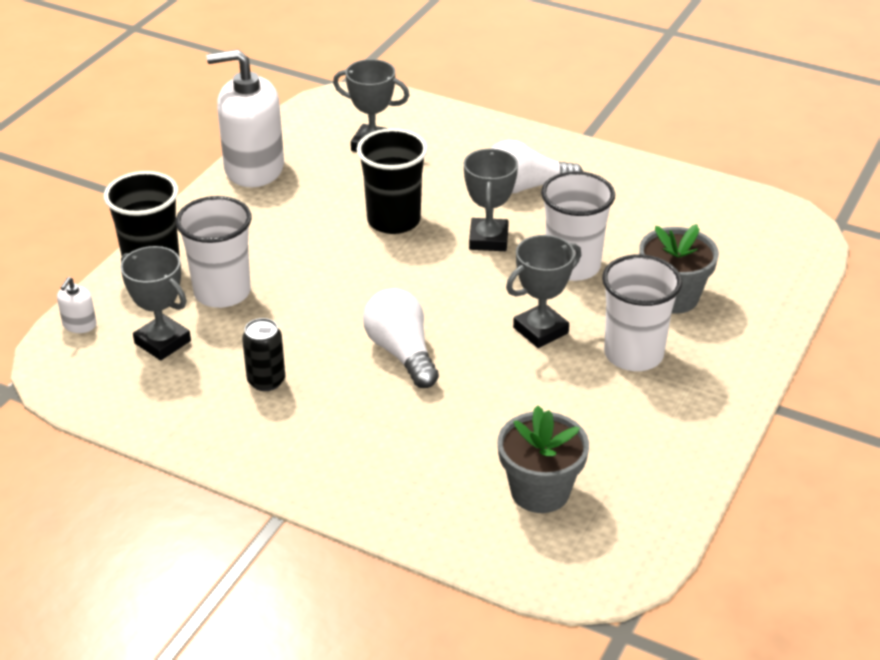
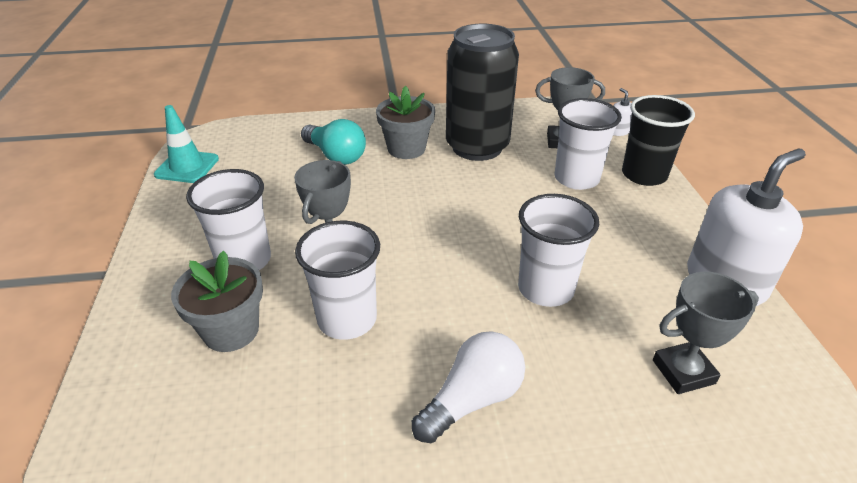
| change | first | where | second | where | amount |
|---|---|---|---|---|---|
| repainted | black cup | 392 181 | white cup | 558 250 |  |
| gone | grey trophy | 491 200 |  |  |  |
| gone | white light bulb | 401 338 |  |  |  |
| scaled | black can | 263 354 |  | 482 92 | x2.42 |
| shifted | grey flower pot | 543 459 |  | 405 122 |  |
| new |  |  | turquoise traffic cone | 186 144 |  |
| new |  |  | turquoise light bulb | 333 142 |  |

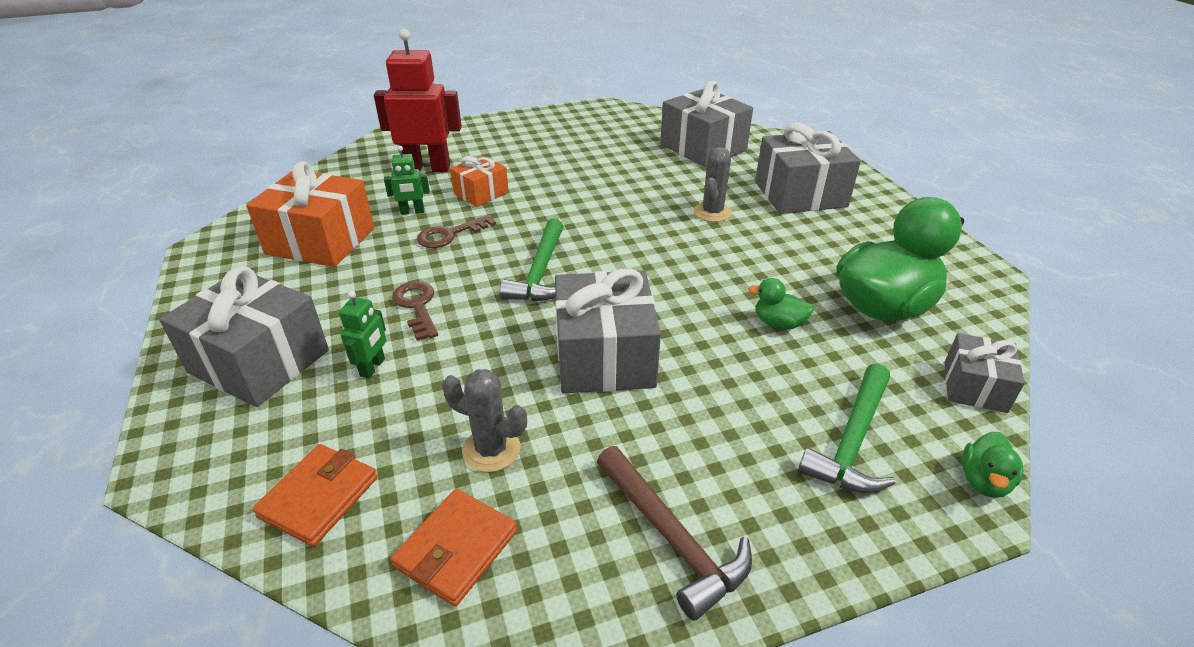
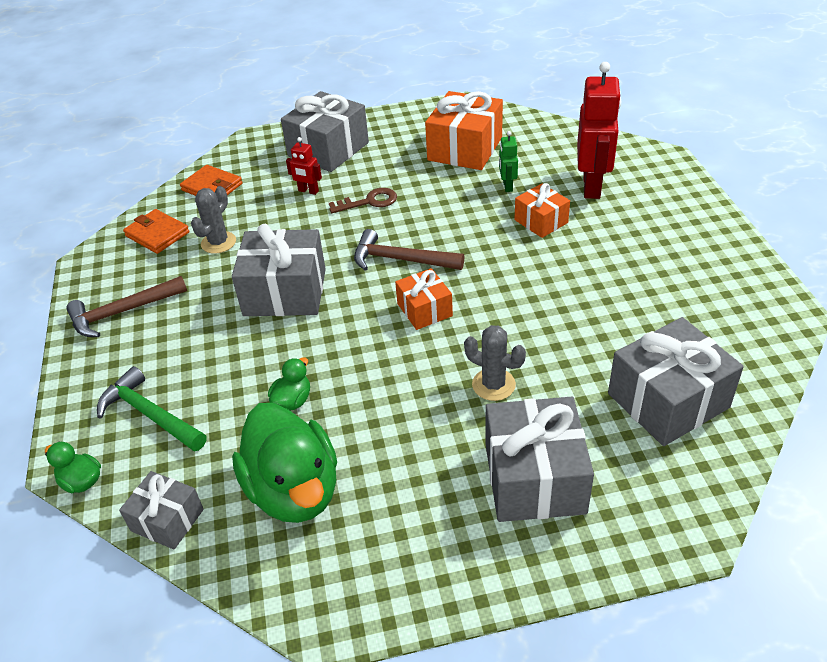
| change | first | where | second | where | amount |
|---|---|---|---|---|---|
| gone | brown key | 456 231 |  |  |  |
| repainted | green hammer | 532 259 | brown hammer | 409 250 |  |
| repainted | green robot | 362 335 | red robot | 304 166 |  |
| new |  |  | orange gift | 424 299 |  |

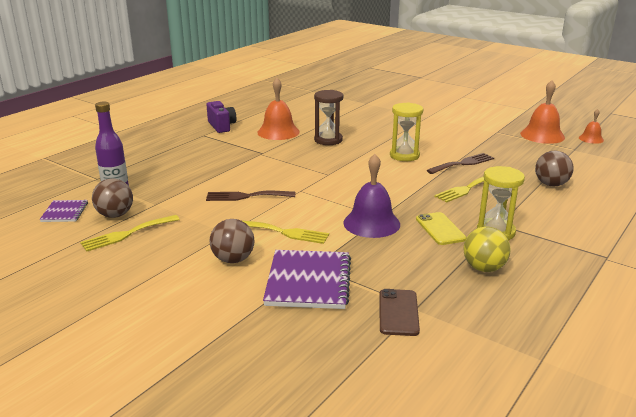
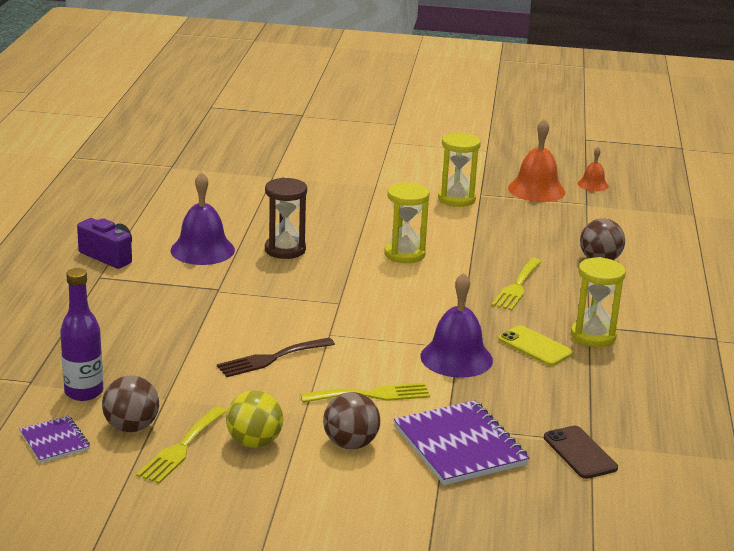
| change | first | where | second | where | amount |
|---|---|---|---|---|---|
| repainted | orange bell | 278 109 | purple bell | 202 218 |  |
| gone | brown fork | 460 163 |  |  |  |
| shifted | yellow ball | 487 249 |  | 254 419 |  |
| new |  |  | yellow hourglass | 459 169 |  |

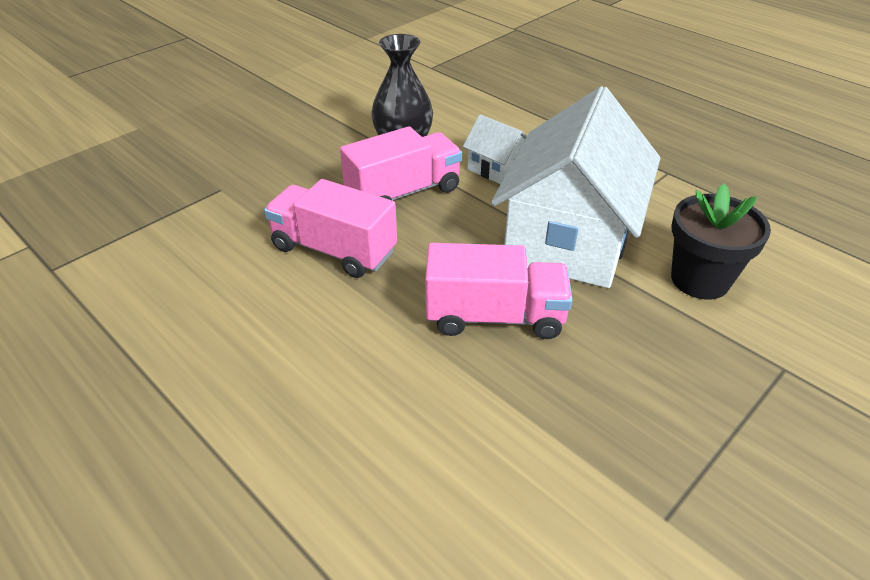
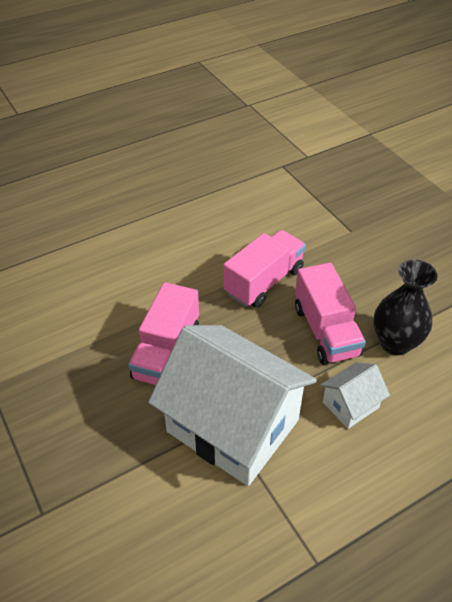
| change | first | where | second | where | amount |
|---|---|---|---|---|---|
| gone | black flower pot | 721 242 |  |  |  |

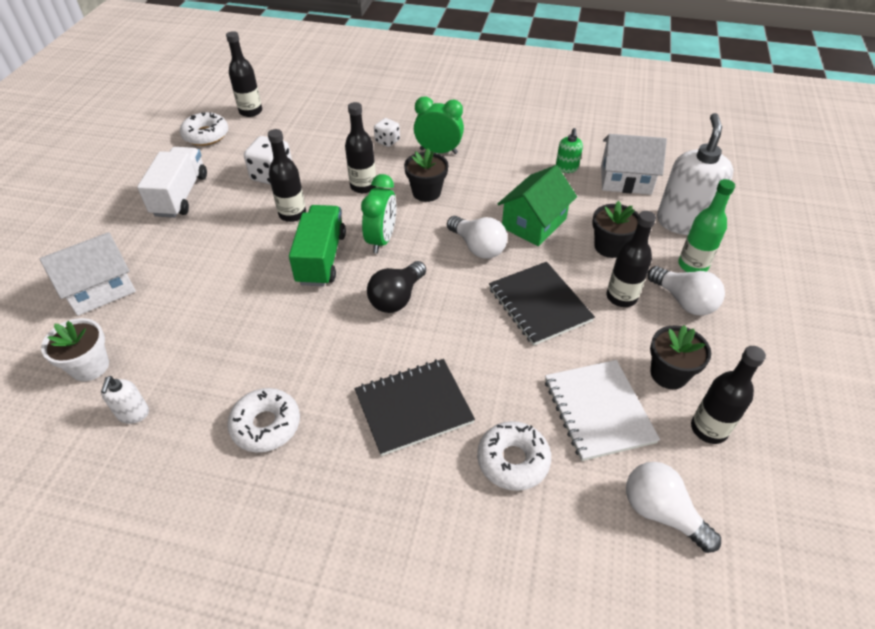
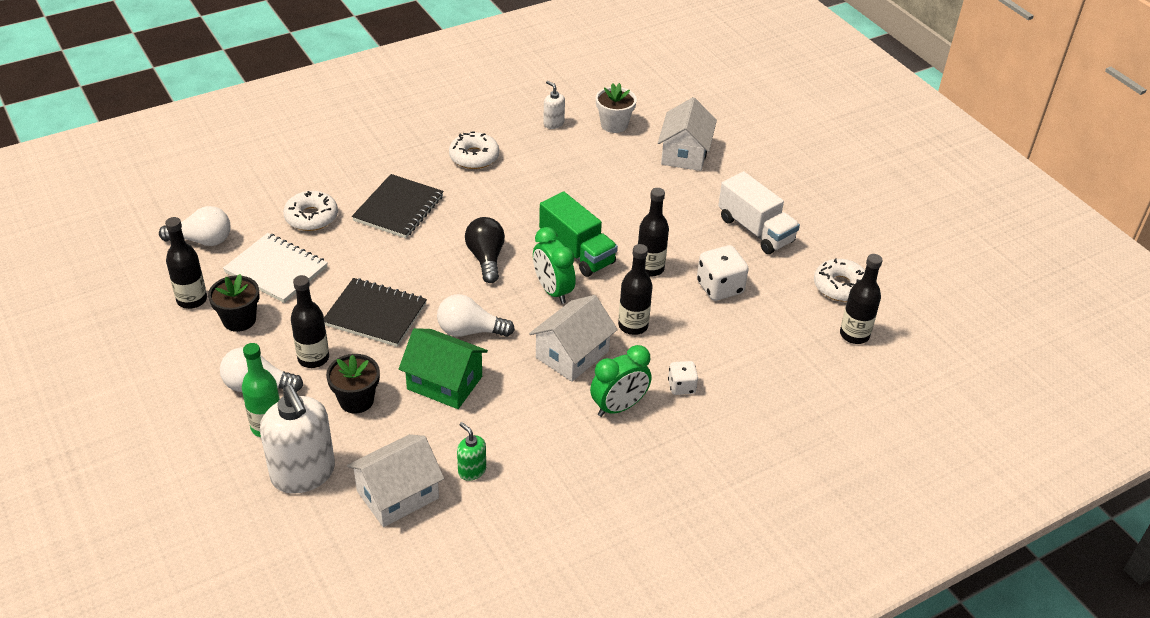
| change | first | where | second | where | amount |
|---|---|---|---|---|---|
| swapped | black flower pot | 426 175 | white house | 573 338 |  |
| rotated | green house | 537 205 |  | 443 368 | 60 degrees counterclockwise |

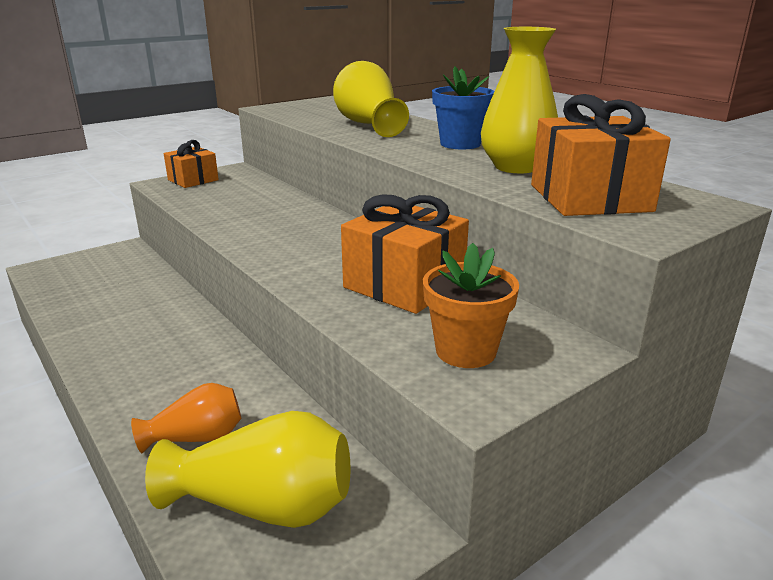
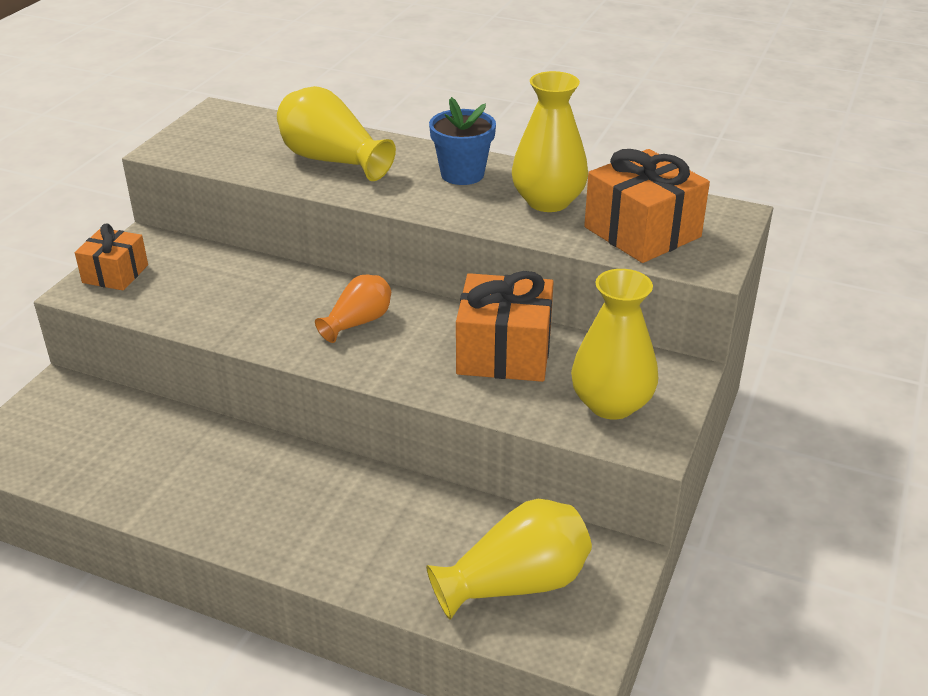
| change | first | where | second | where | amount |
|---|---|---|---|---|---|
| swapped | orange flower pot | 471 305 | yellow vase | 614 344 |  |
| shifted | orange vase | 186 418 |  | 353 309 |  |

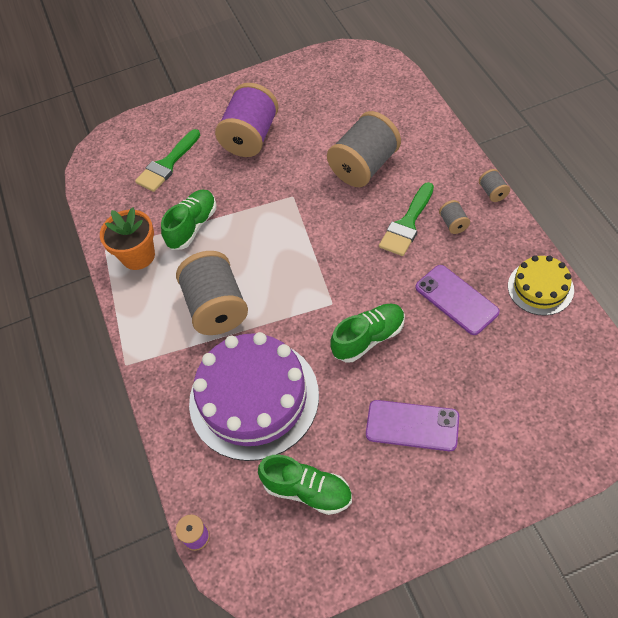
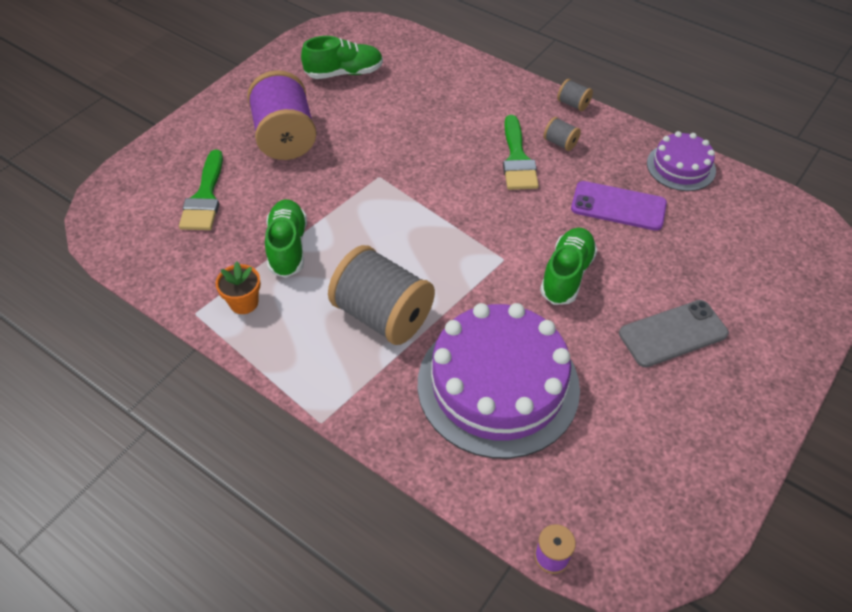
| change | first | where | second | where | amount |
|---|---|---|---|---|---|
| gone | grey spool | 364 149 |  |  |  |
| scaled | orange flower pot | 127 238 |  | 238 287 | x0.63 |
| repainted | yellow cake | 541 285 | purple cake | 681 161 |  |
| repainted | purple phone | 412 425 | grey phone | 674 333 |  |
| shifted | green shoe | 305 485 |  | 342 57 |  |

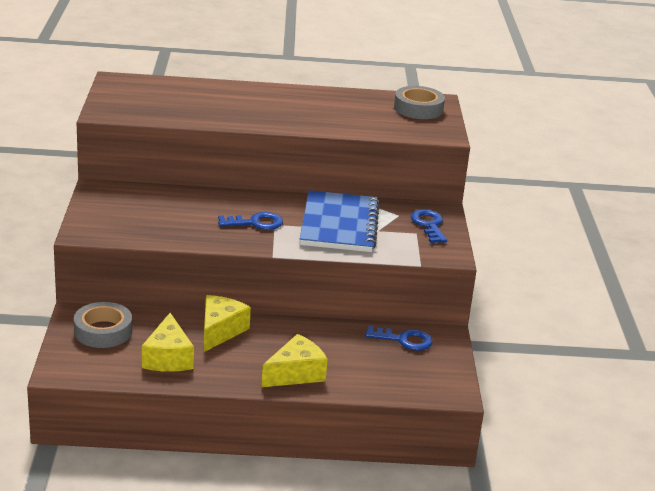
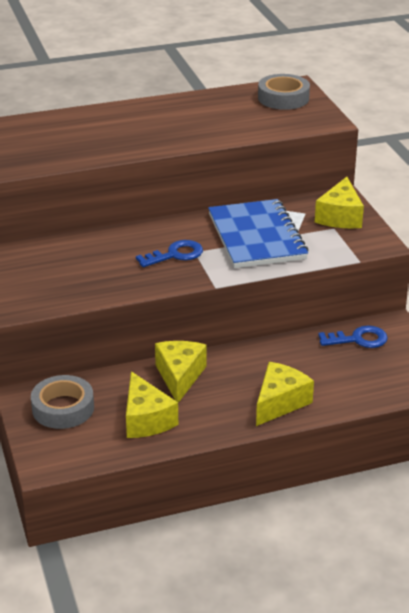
| change | first | where | second | where | amount |
|---|---|---|---|---|---|
| swapped | blue key | 429 226 | yellow cheese | 339 202 |  |

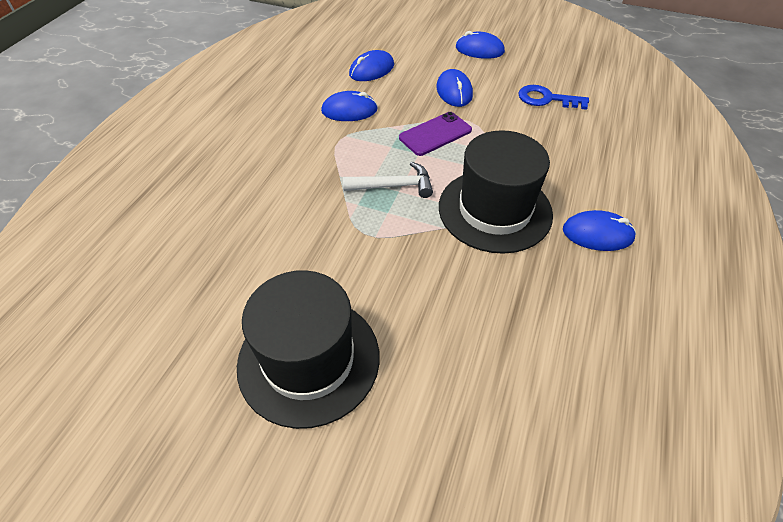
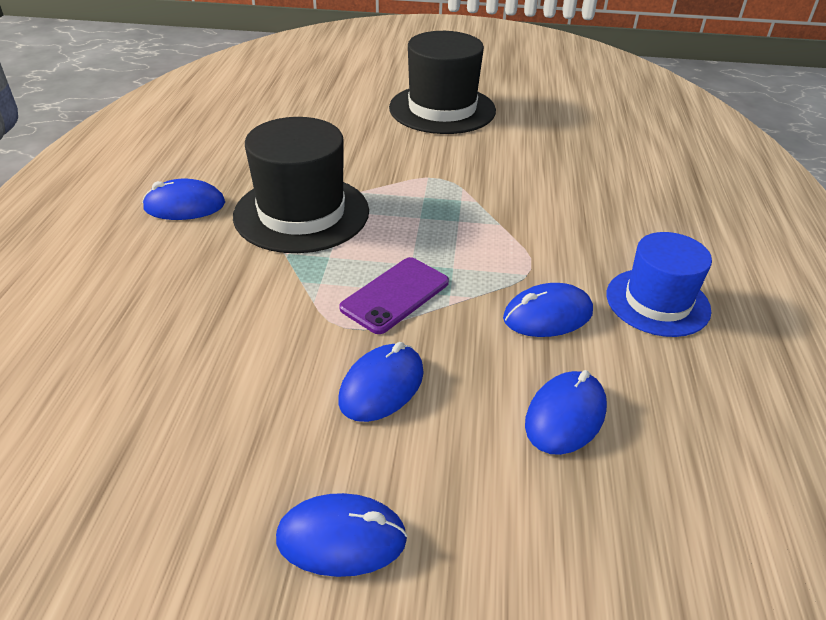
| change | first | where | second | where | amount |
|---|---|---|---|---|---|
| rotated | blue mouse | 454 88 |  | 381 382 | 60 degrees clockwise |
| gone | blue key | 553 97 |  |  |  |
| gone | white hammer | 388 180 |  |  |  |
| new |  |  | blue hat | 659 284 |  |

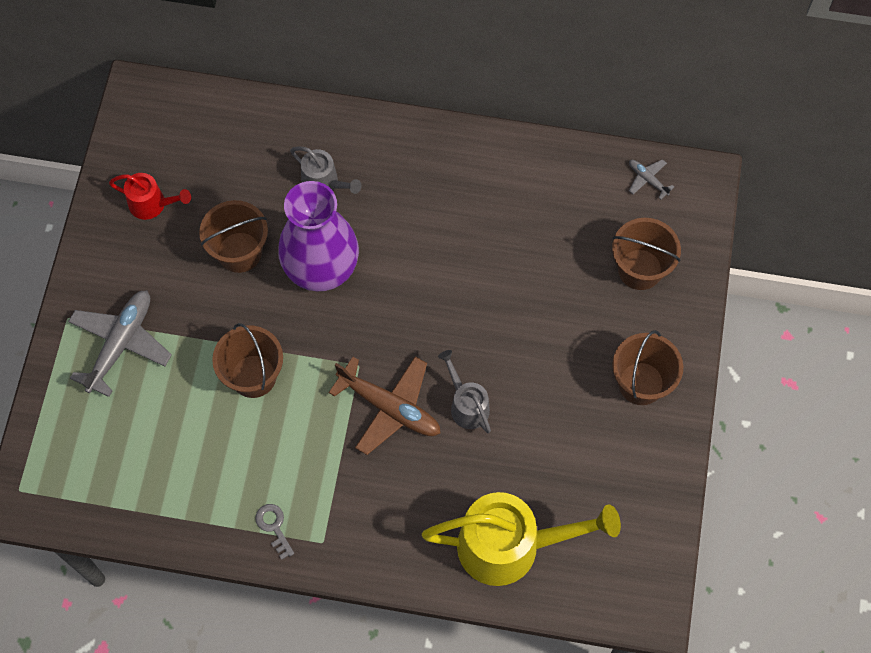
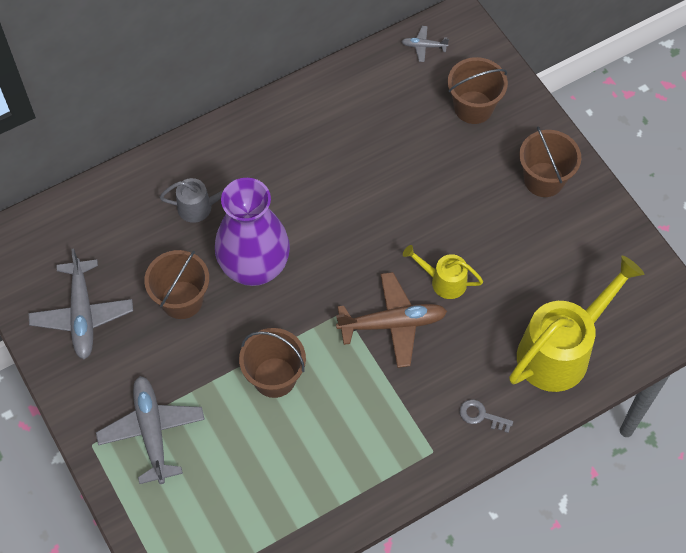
| change | first | where | second | where | amount |
|---|---|---|---|---|---|
| swapped | red watering can | 150 196 | grey plane | 80 304 |  |
| repainted | grey watering can | 464 391 | yellow watering can | 443 272 |  |
| shifted | grey key | 274 532 |  | 486 416 |  |

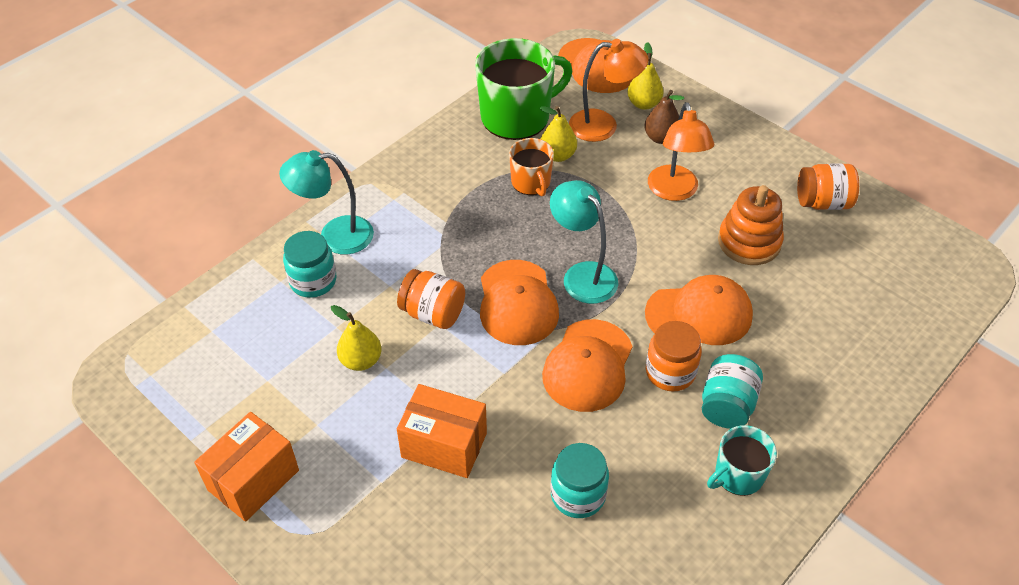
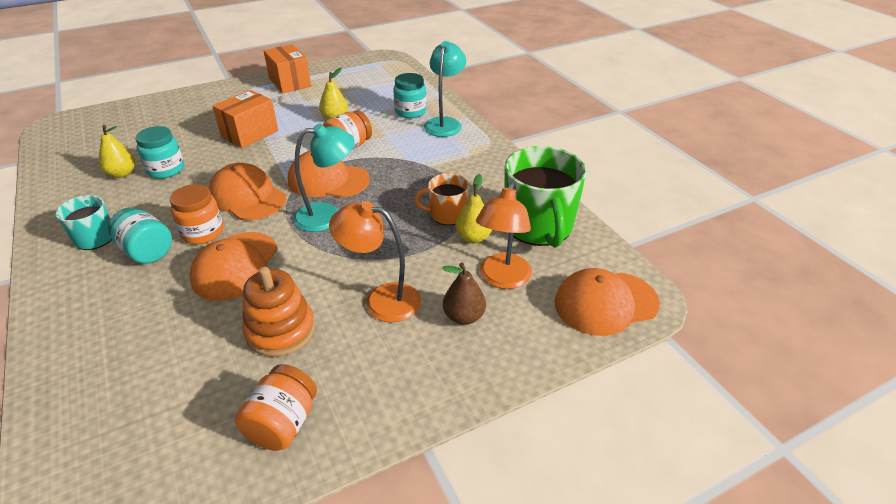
| change | first | where | second | where | amount |
|---|---|---|---|---|---|
| shifted | yellow pear | 645 76 |  | 117 151 |  |

